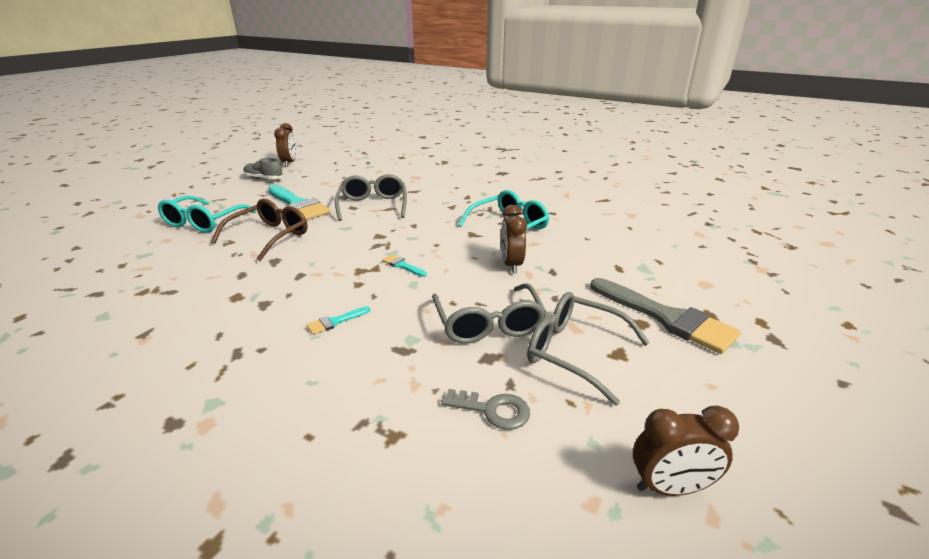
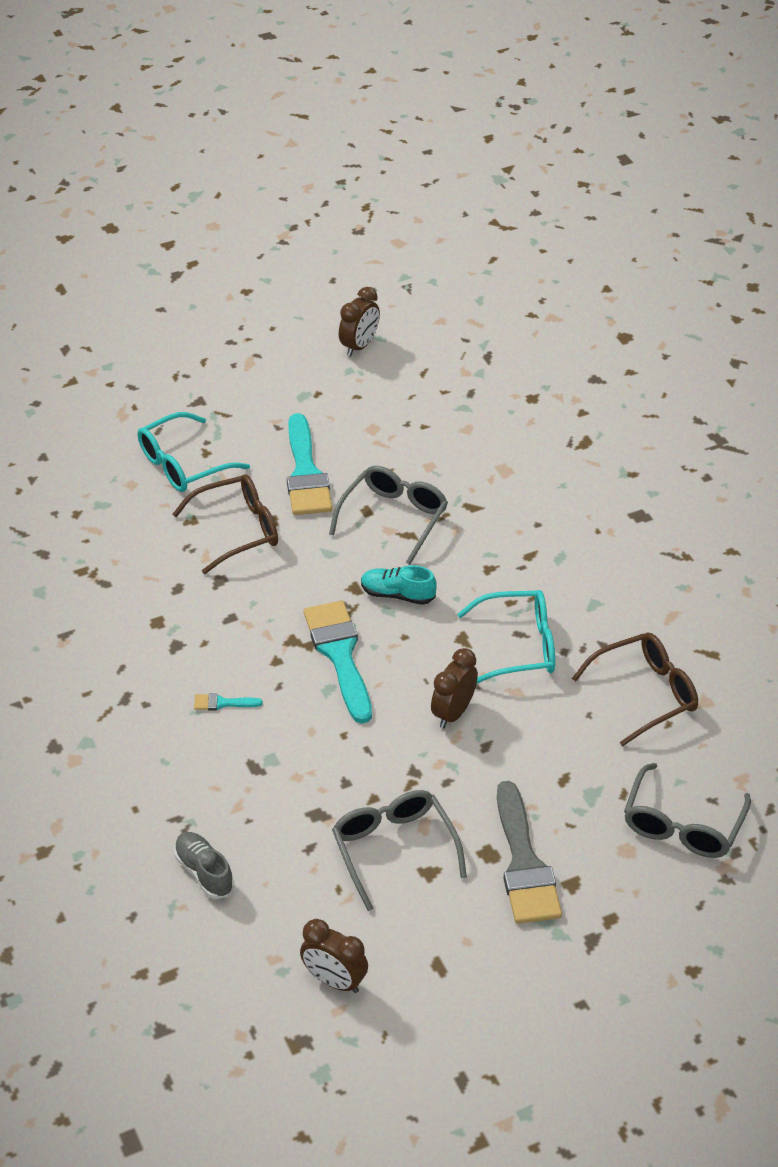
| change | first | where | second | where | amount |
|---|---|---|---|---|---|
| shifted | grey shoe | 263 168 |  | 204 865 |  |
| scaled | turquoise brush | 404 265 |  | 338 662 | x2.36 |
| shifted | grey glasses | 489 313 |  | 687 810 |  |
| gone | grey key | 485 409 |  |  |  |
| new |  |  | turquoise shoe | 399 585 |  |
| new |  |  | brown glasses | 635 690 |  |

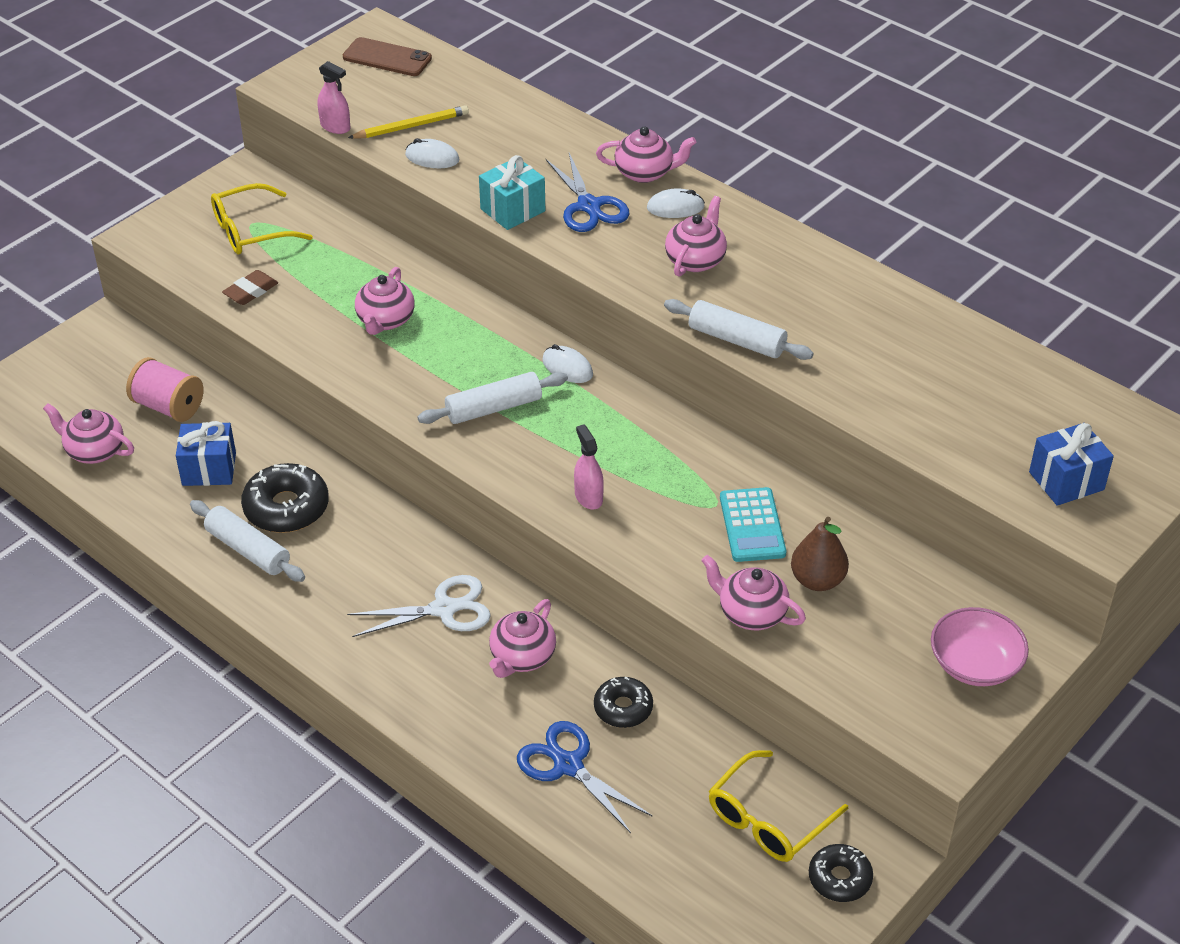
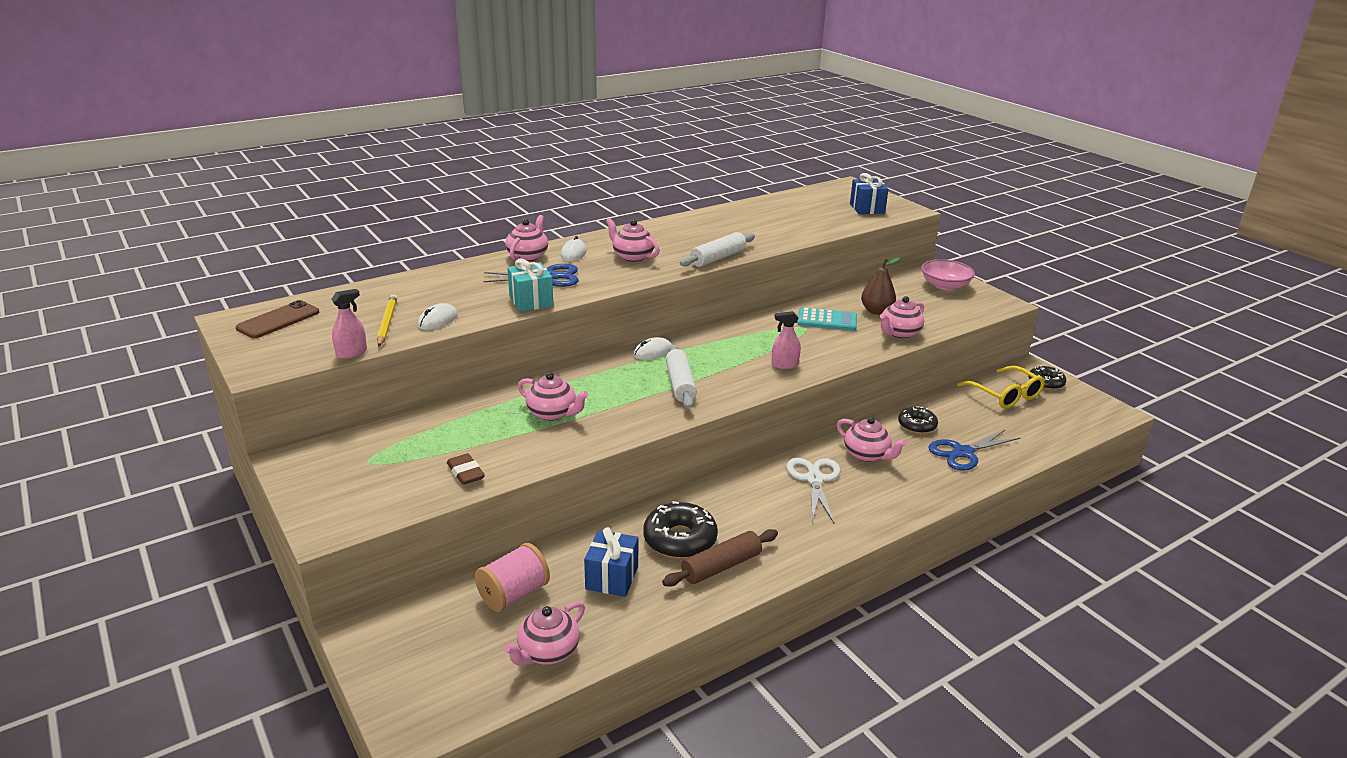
| change | first | where | second | where | amount |
|---|---|---|---|---|---|
| gone | yellow glasses | 262 218 |  |  |  |
| repainted | white rolling pin | 247 541 | brown rolling pin | 720 558 |  |

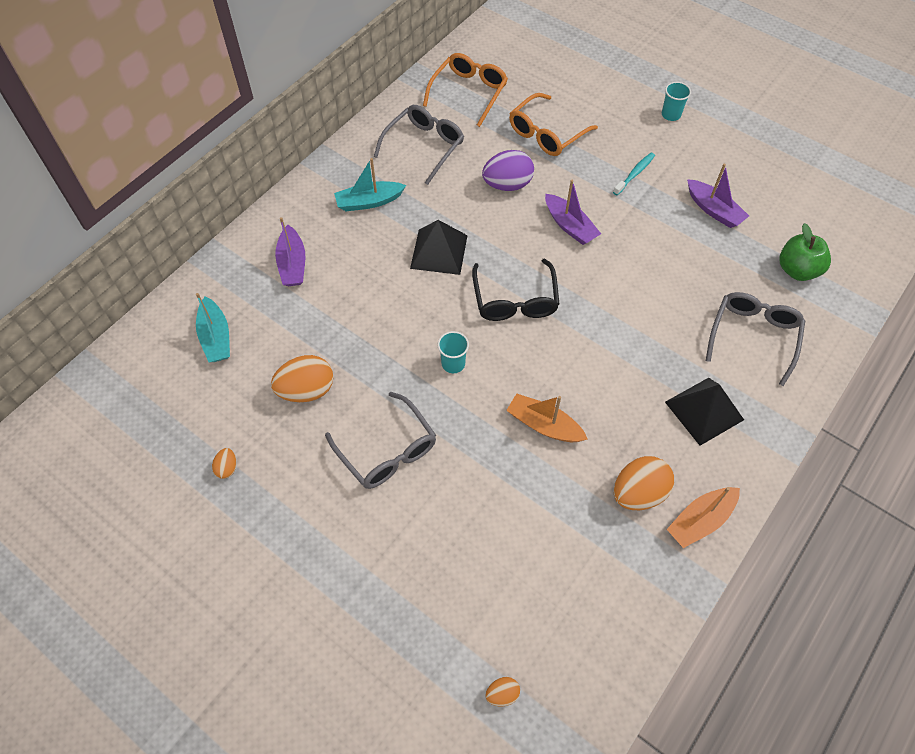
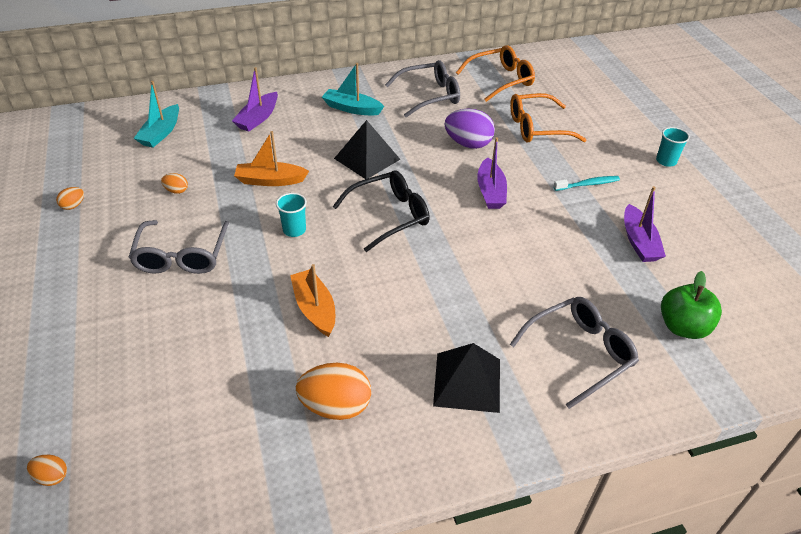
| change | first | where | second | where | amount |
|---|---|---|---|---|---|
| rotated | black glasses | 515 290 |  | 381 211 | 150 degrees counterclockwise |
| scaled | orange egg | 302 378 |  | 174 183 | x0.48 |
| shifted | orange boat | 703 517 |  | 271 158 |  |

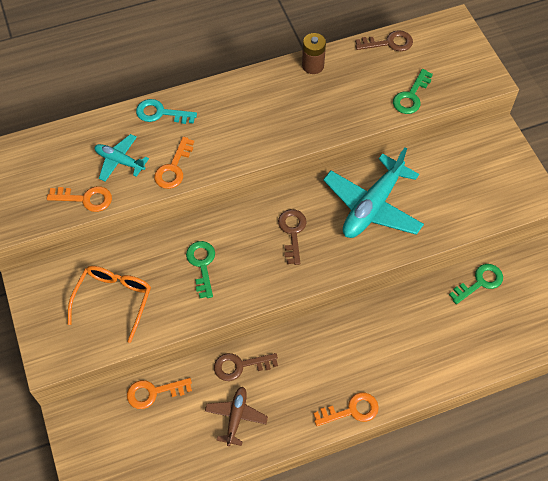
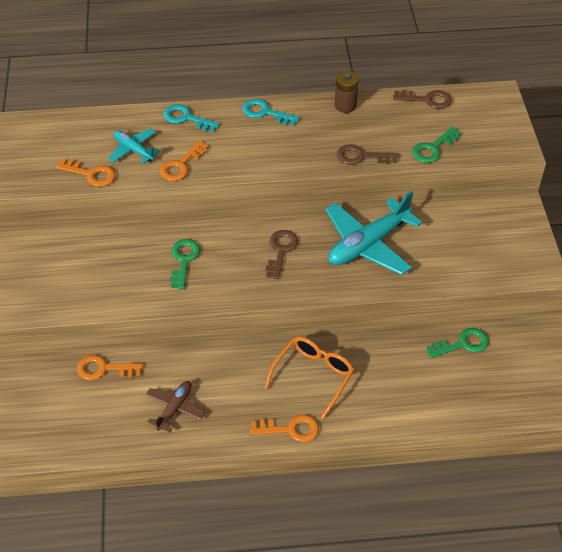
| change | first | where | second | where | amount |
|---|---|---|---|---|---|
| shifted | orange glasses | 109 304 |  | 309 377 |  |
| shifted | brown key | 246 367 |  | 368 154 |  |
| new |  |  | turquoise key | 270 112 |  |

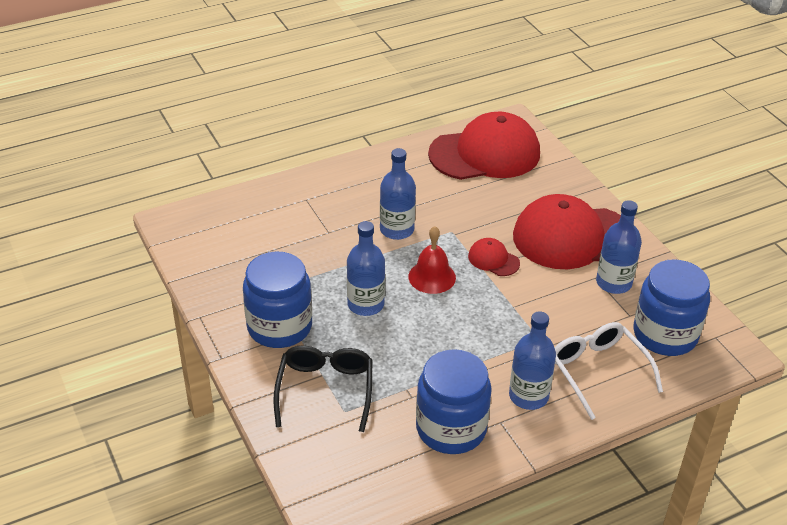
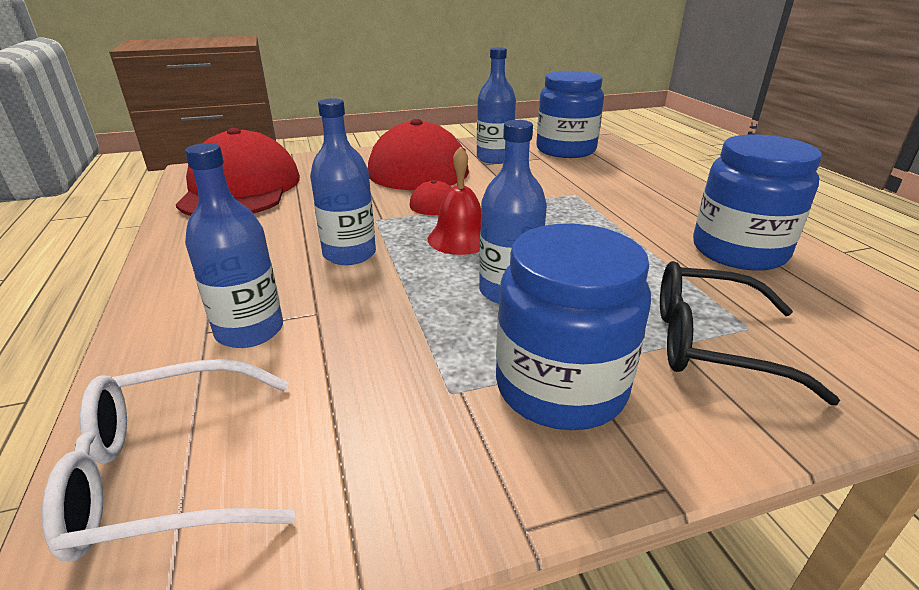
| change | first | where | second | where | amount |
|---|---|---|---|---|---|
| shifted | blue bottle | 532 360 |  | 234 245 |  |
| shifted | white glasses | 609 371 |  | 168 460 |  |

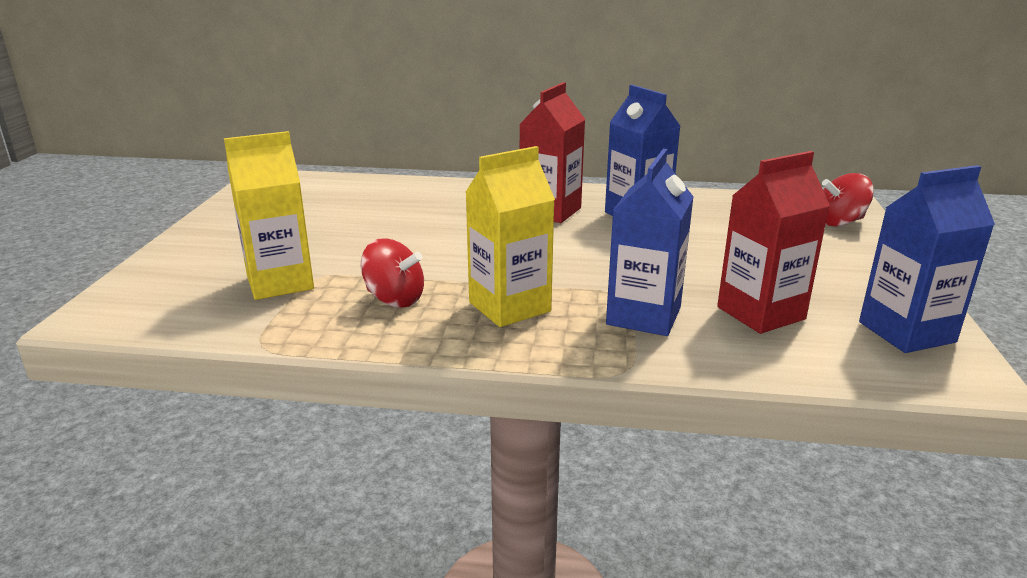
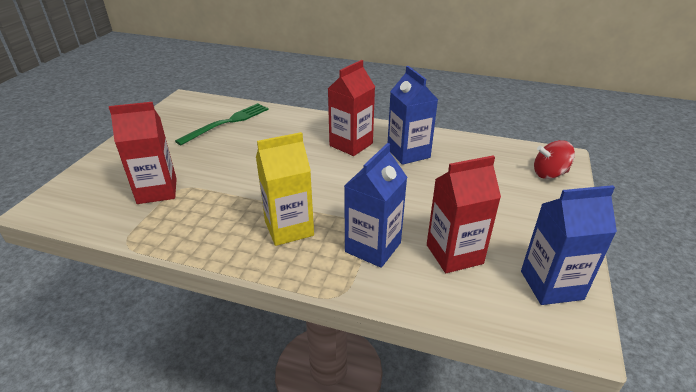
| change | first | where | second | where | amount |
|---|---|---|---|---|---|
| repainted | yellow carton | 269 215 | red carton | 143 153 |  |
| gone | red spinning top | 392 273 |  |  |  |
| new |  |  | green fork | 222 124 |  |

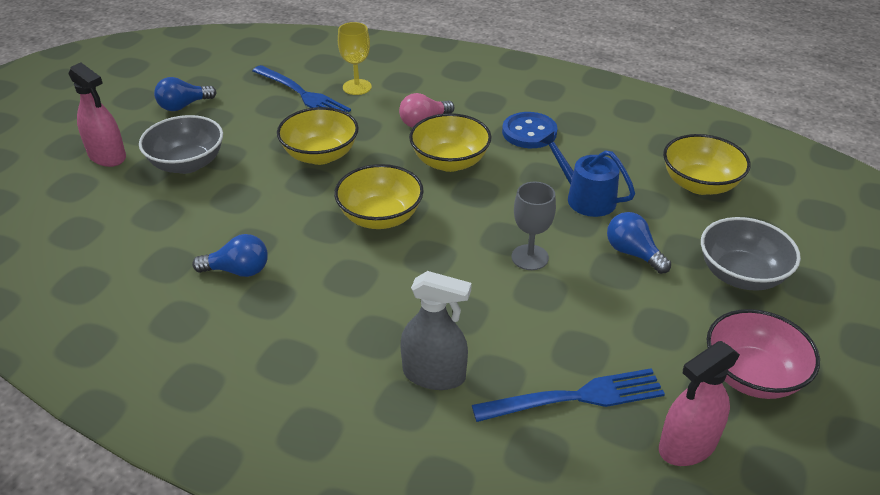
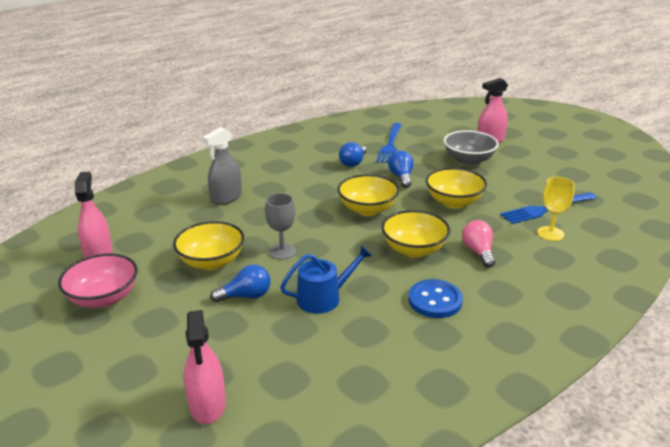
| change | first | where | second | where | amount |
|---|---|---|---|---|---|
| shifted | blue light bulb | 185 94 |  | 401 169 |  |
| shifted | yellow bowl | 707 164 |  | 208 245 |  |
| gone | grey bowl | 751 254 |  |  |  |
| shifted | blue fork | 568 395 |  | 389 143 |  |
| new |  |  | pink spray bottle | 205 367 |  |

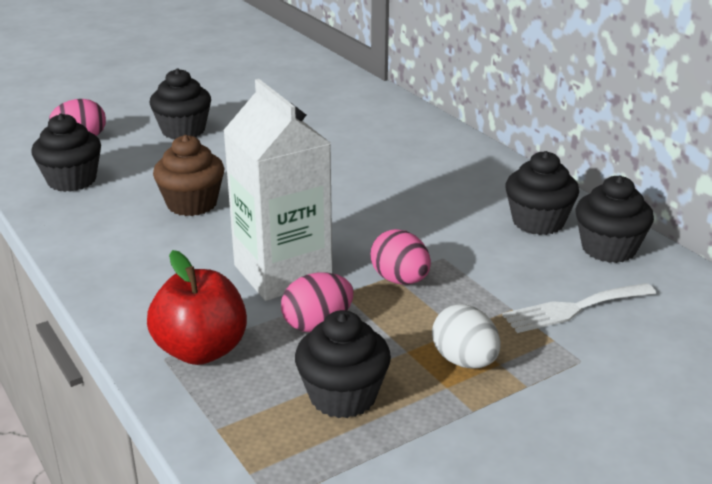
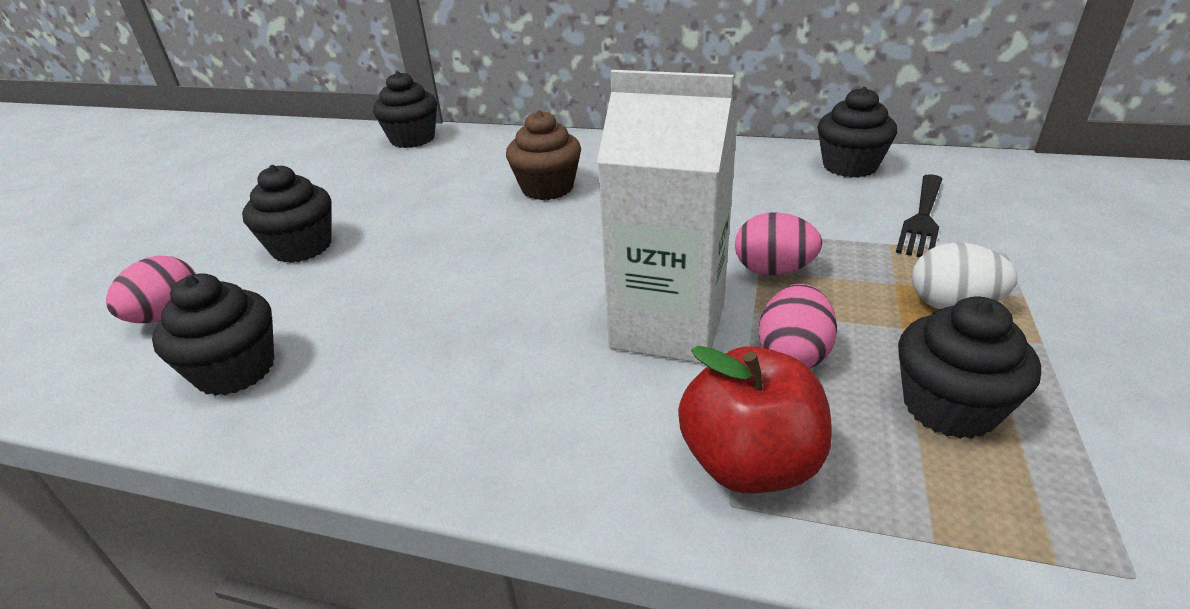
| change | first | where | second | where | amount |
|---|---|---|---|---|---|
| shifted | brown cupcake | 189 175 |  | 543 155 |  |
| shifted | black cupcake | 542 193 |  | 405 109 |  |
| repainted | white fork | 579 308 | black fork | 919 215 |  |

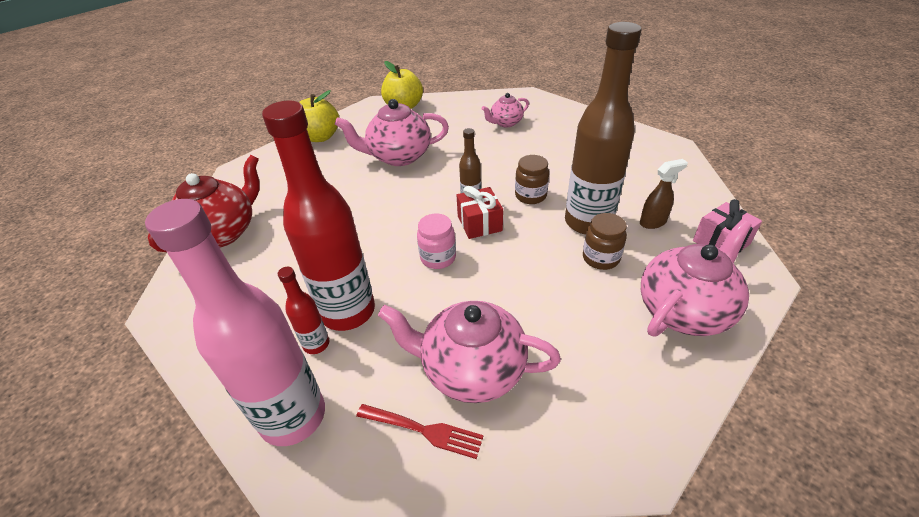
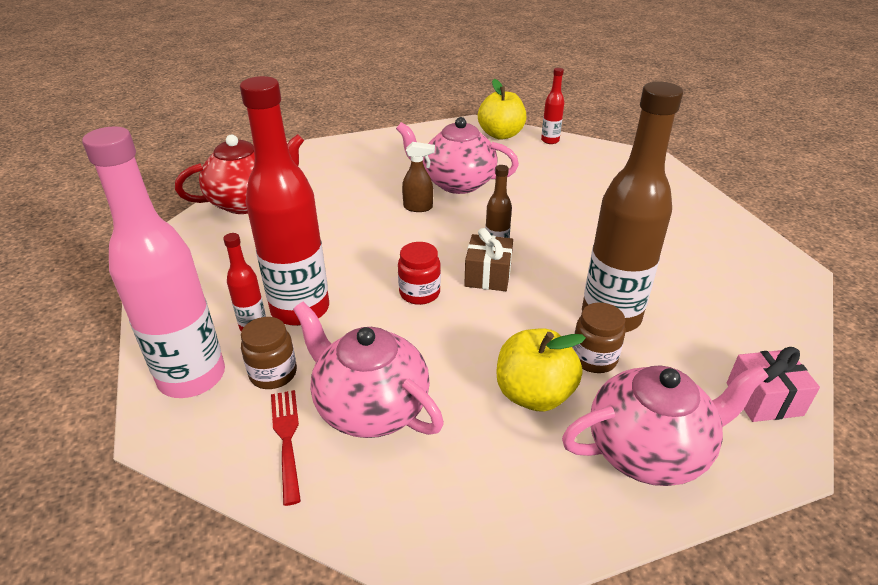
| change | first | where | second | where | amount |
|---|---|---|---|---|---|
| shifted | yellow apple | 319 116 |  | 541 369 |  |
| gone | pink teapot | 505 110 |  |  |  |
| shifted | brown jar | 532 179 |  | 269 353 |  |
| shifted | brown spray bottle | 664 194 |  | 418 177 |  |
| repainted | red gift | 479 212 | brown gift | 488 259 |  |
| repainted | pink jar | 436 241 | red jar | 419 273 |  |
| rotated | red fork | 420 431 |  | 286 448 | 150 degrees counterclockwise |
| new |  |  | red bottle | 552 106 |  |

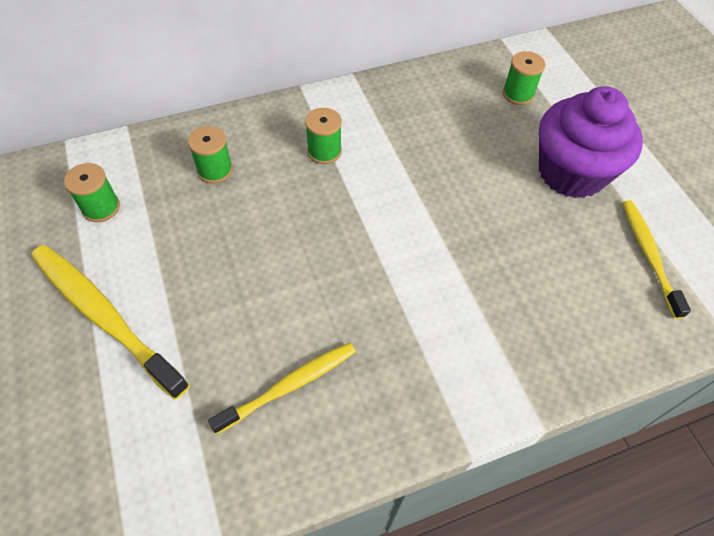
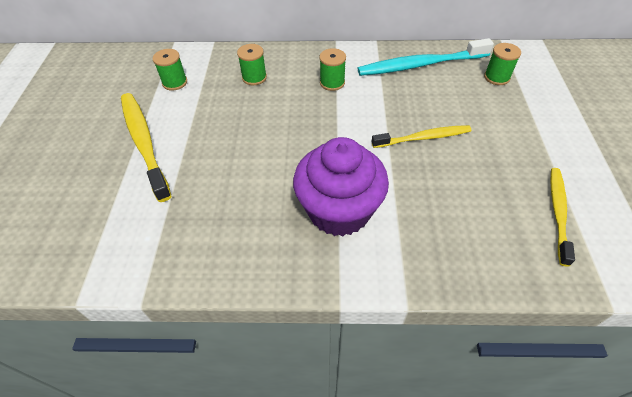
| change | first | where | second | where | amount |
|---|---|---|---|---|---|
| shifted | purple cupcake | 591 142 |  | 341 186 |  |
| shifted | yellow toothbrush | 282 388 |  | 421 136 |  |
| new |  |  | turquoise toothbrush | 425 57 |  |

